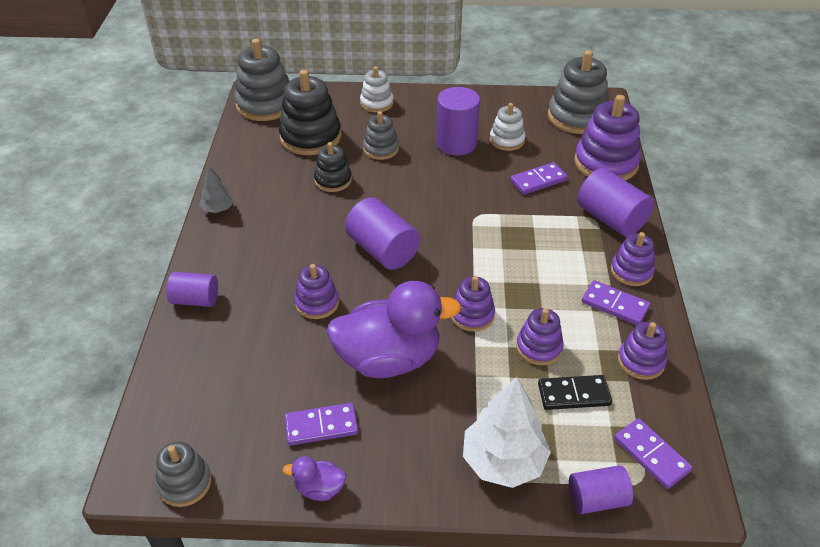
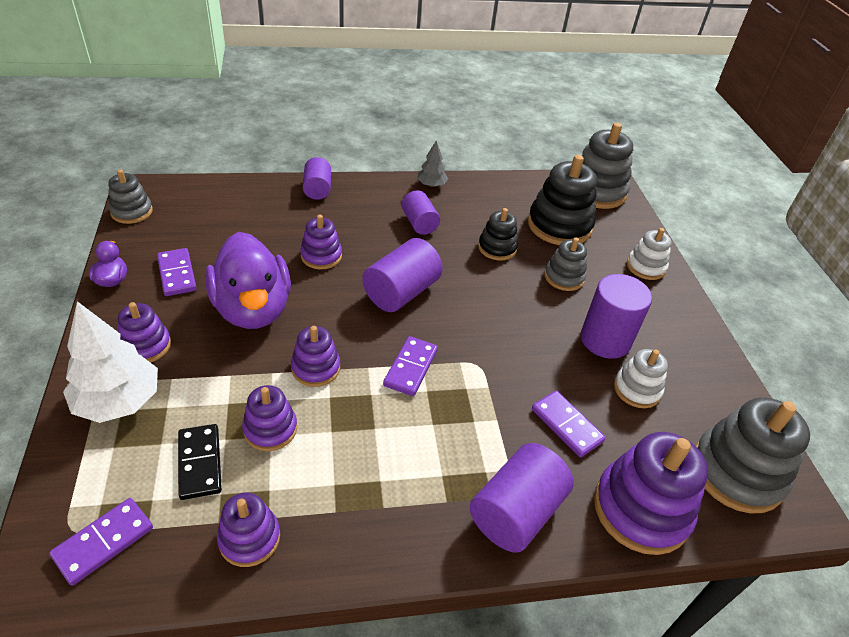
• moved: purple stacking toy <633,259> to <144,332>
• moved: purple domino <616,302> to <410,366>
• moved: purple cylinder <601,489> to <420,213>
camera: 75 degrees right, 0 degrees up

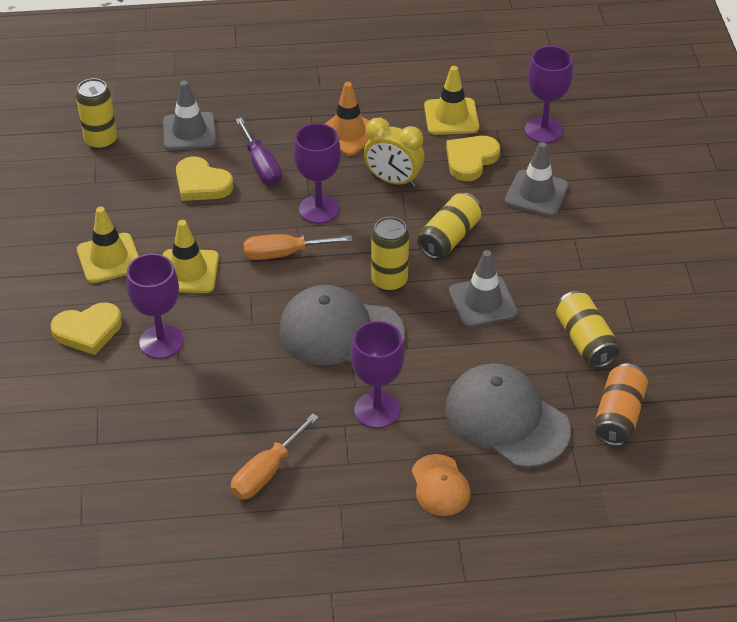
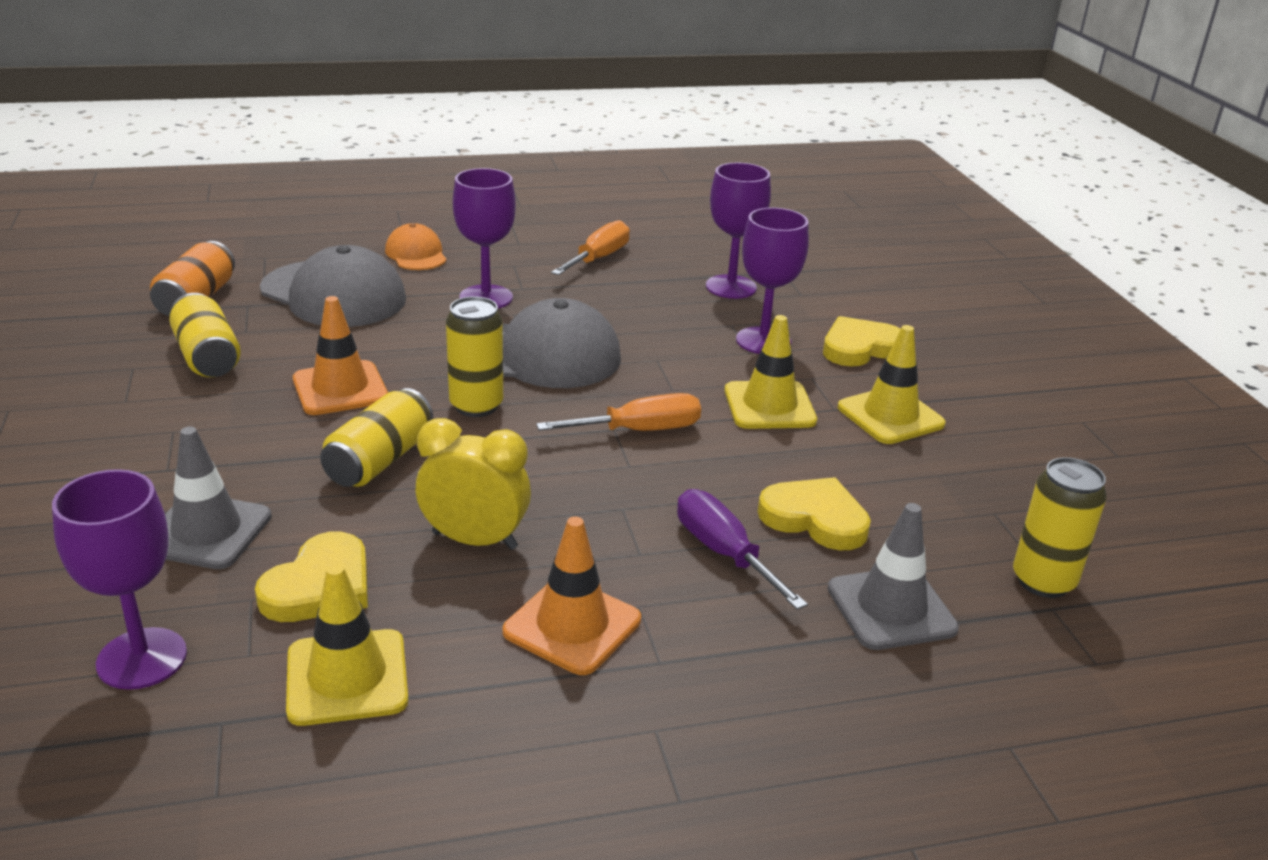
• recoloured: grey traffic cone <483,288> to orange traffic cone <340,355>
• moved: purple goblet <317,173> to <738,231>
camera: 170 degrees right, 15 degrees down

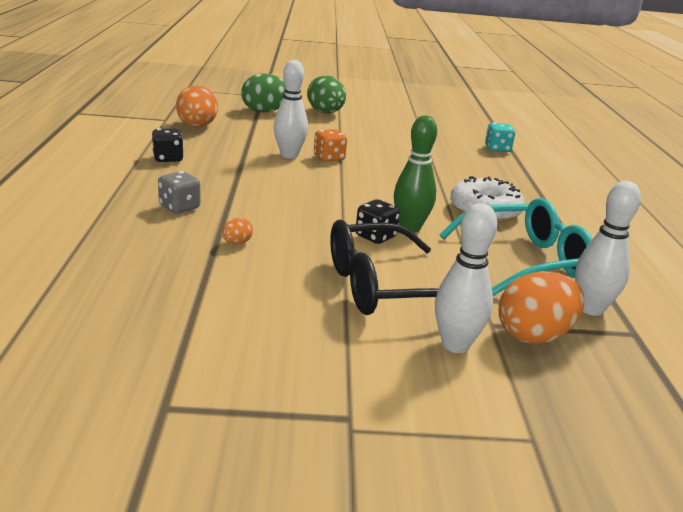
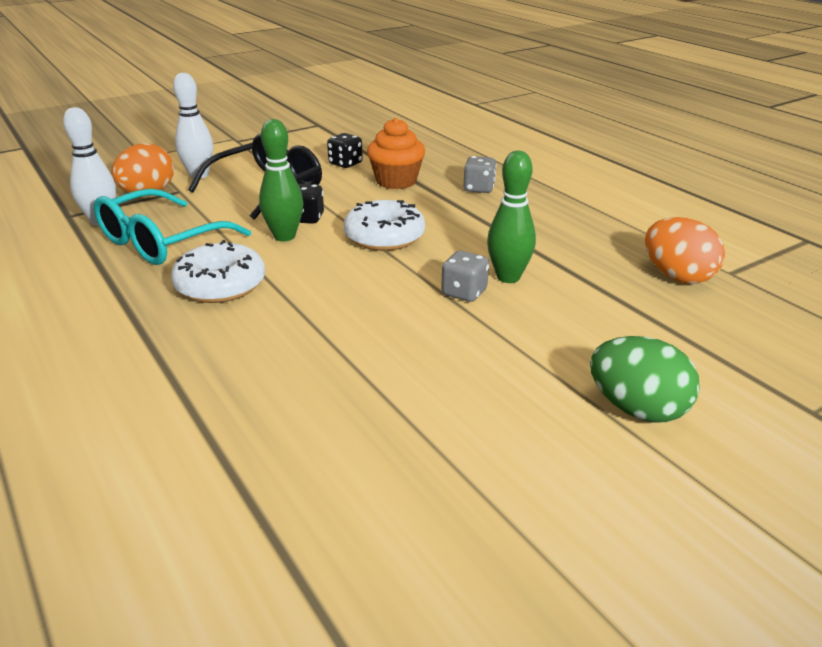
• moved: black dice <168,145> to <345,150>
• added: white donut <384,225>
• replaced: orange egg <237,231> to orange cupcake <396,153>
• recoloured: orange dice <330,145> to grey dice <465,276>
• recoloured: white bowling pin <291,109> to green bowling pin <511,217>
• removed: green egg <263,93>
• removed: turquoise dice <500,137>
camera: 150 degrees right, 5 degrees up

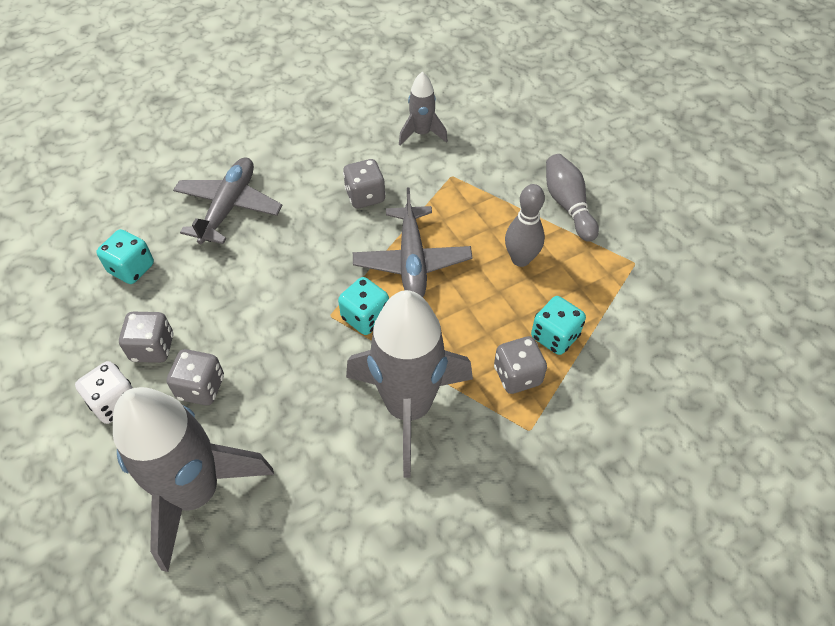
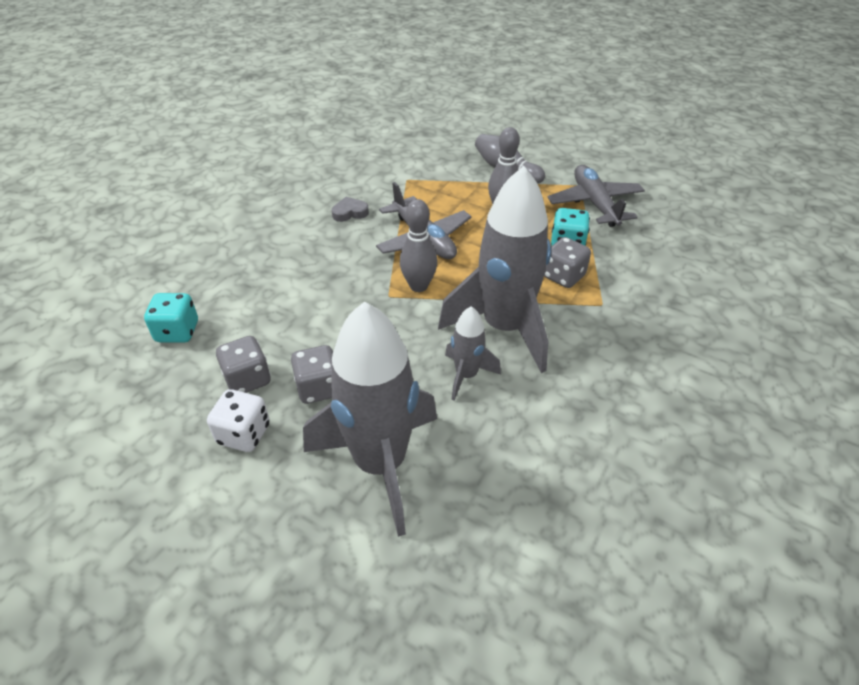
• replaced: grey dice <364,184> to grey heart <350,209>
• replaced: turquoise dice <363,306> to grey bowling pin <418,245>
• moved: grey rocket <423,108> to <473,353>
• moved: grey plane <228,200> to <596,196>
camera: 30 degrees left, 10 degrees down

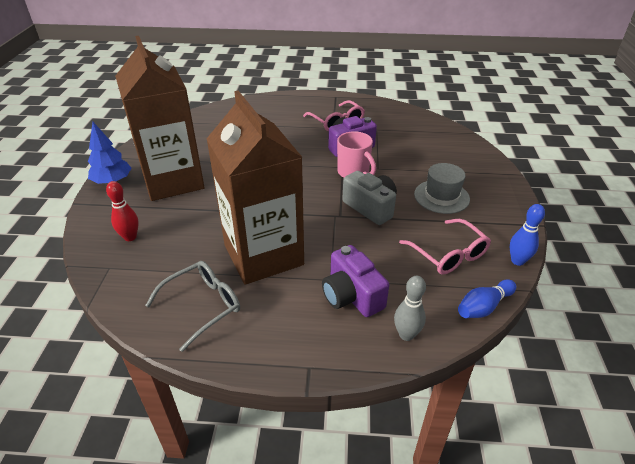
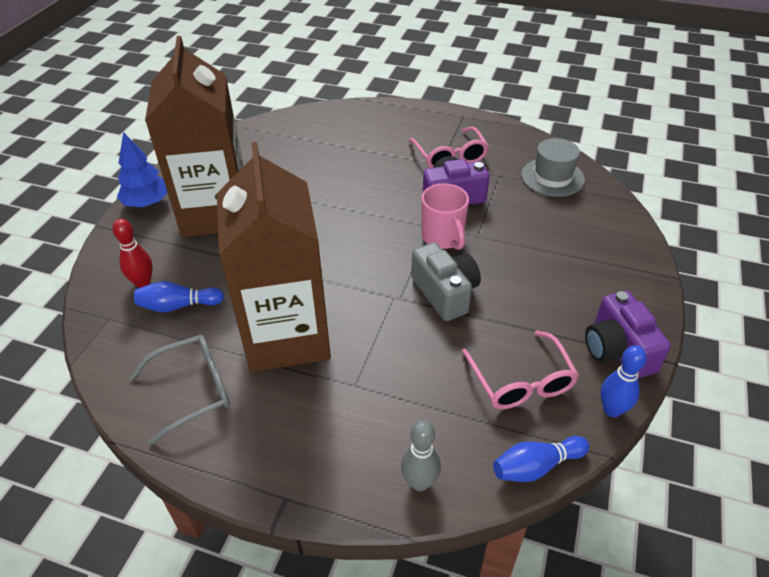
• added: blue bowling pin <179,296>
• moved: grey hat <442,188> to <553,167>
• moved: purple camera <355,281> to <628,334>
camera: 15 degrees right, 5 degrees up

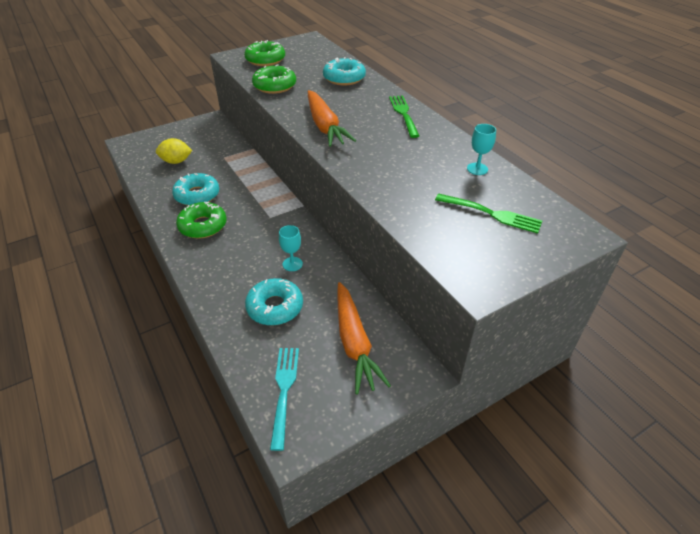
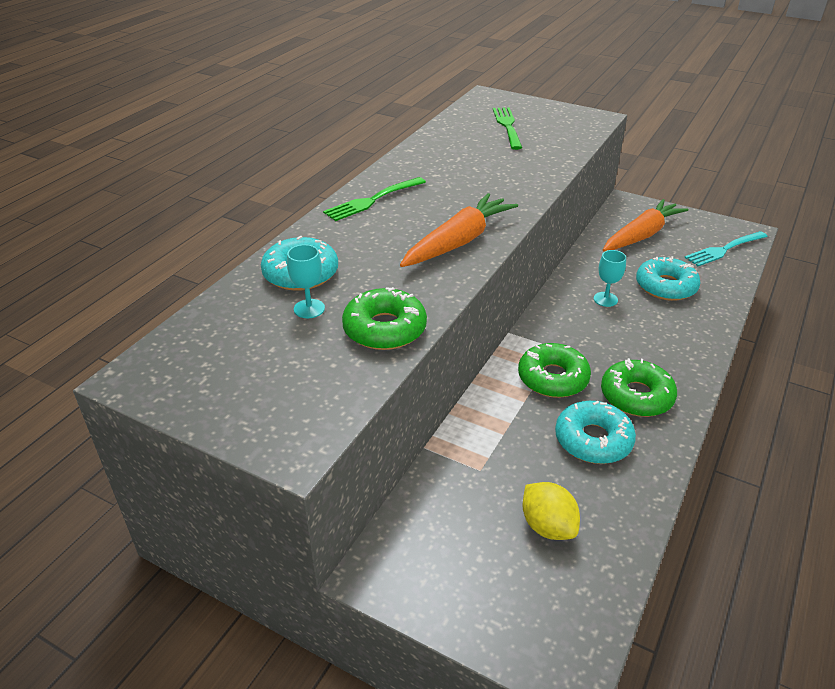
• moved: turquoise goblet <481,149> to <306,281>
• moved: green donut <264,53> to <554,370>
camera: 120 degrees left, 5 degrees down

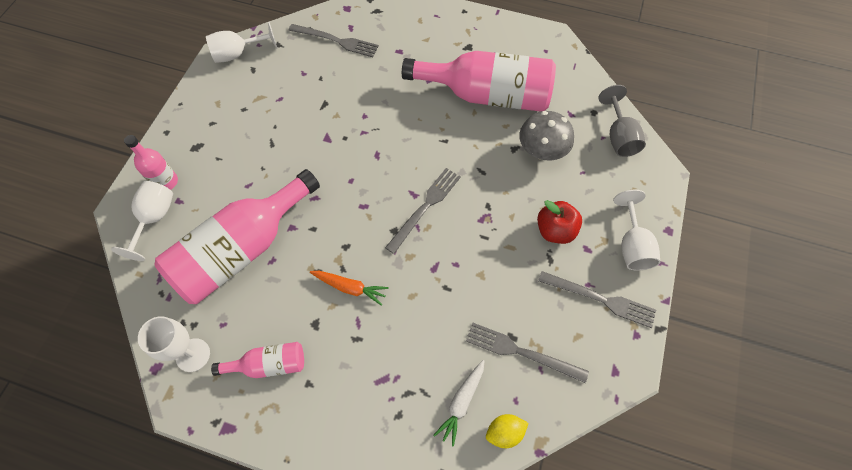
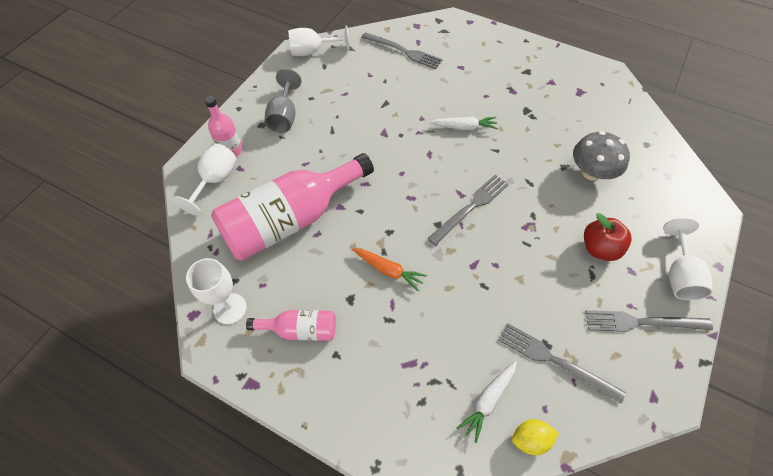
• moved: grey goblet <622,121> to <283,101>
• added: white carrot <464,123>
• turned: grey fork <597,299> = <649,321> 150 degrees clockwise
• removed: pink bottle <479,81>
camera: 10 degrees right, 5 degrees down

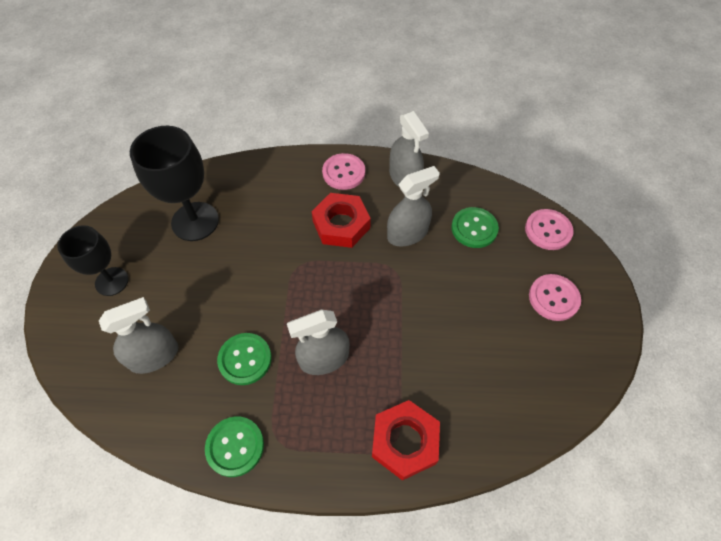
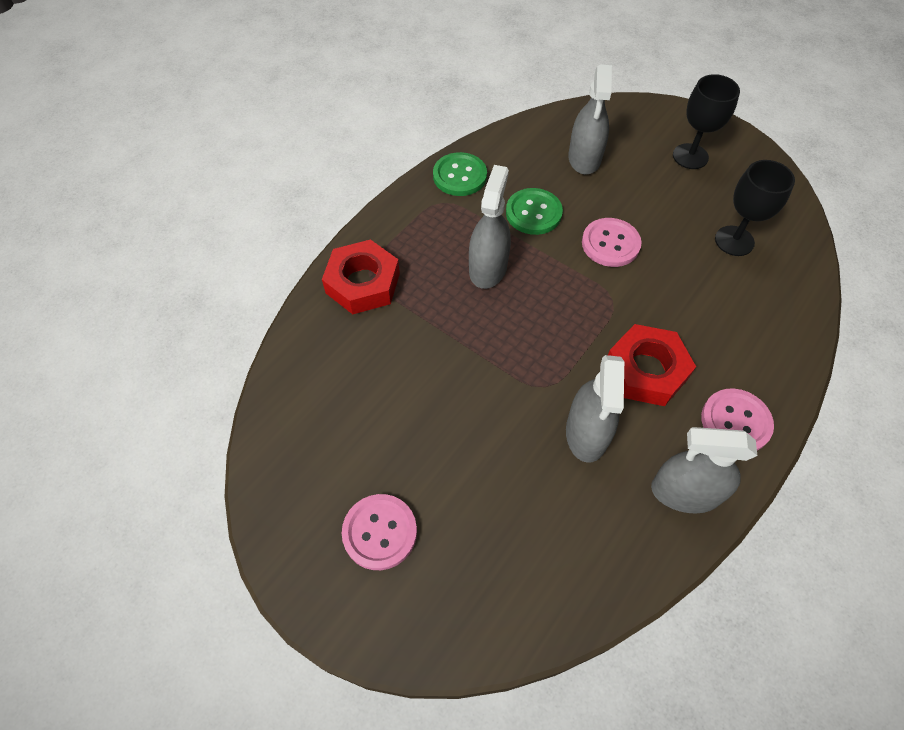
• moved: pink button <549,229> to <612,242>
• resized: black goblet <174,183> = <755,208> x0.65
• removed: green button <475,227>
camera: 125 degrees right, 0 degrees up

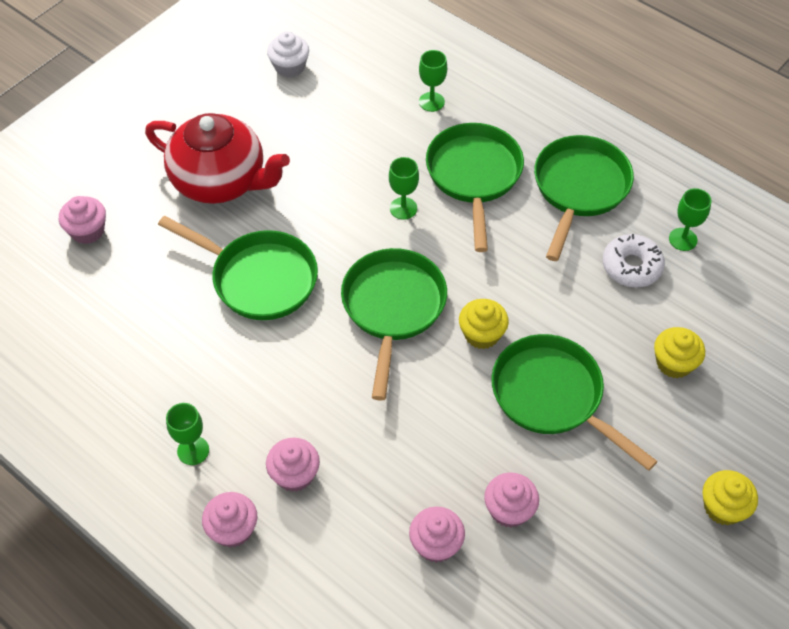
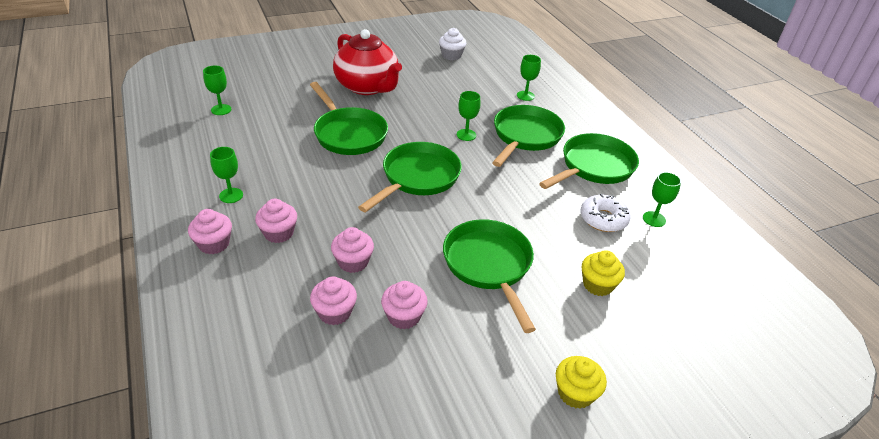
• added: green goblet <217,90>
• moved: pink cupcake <82,220> to <352,250>
• removed: yellow cupcake <484,324>
camera: 25 degrees right, 15 degrees down

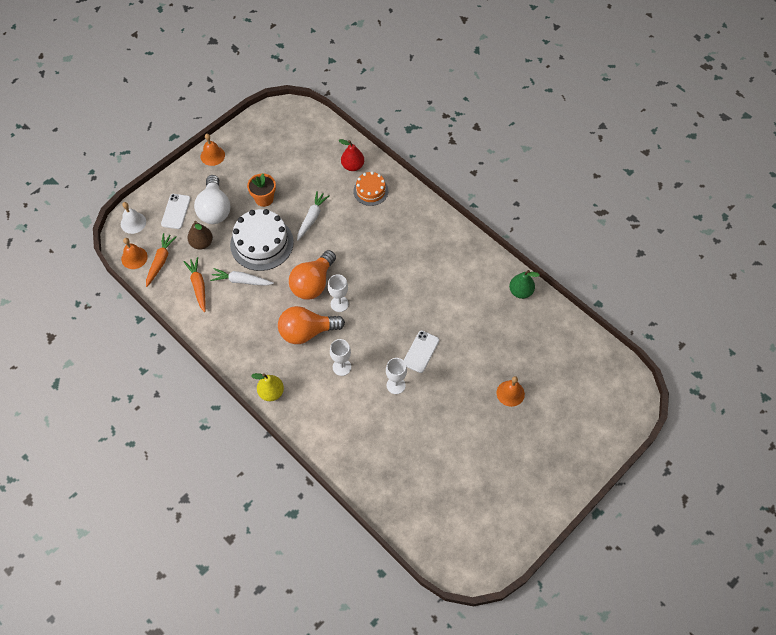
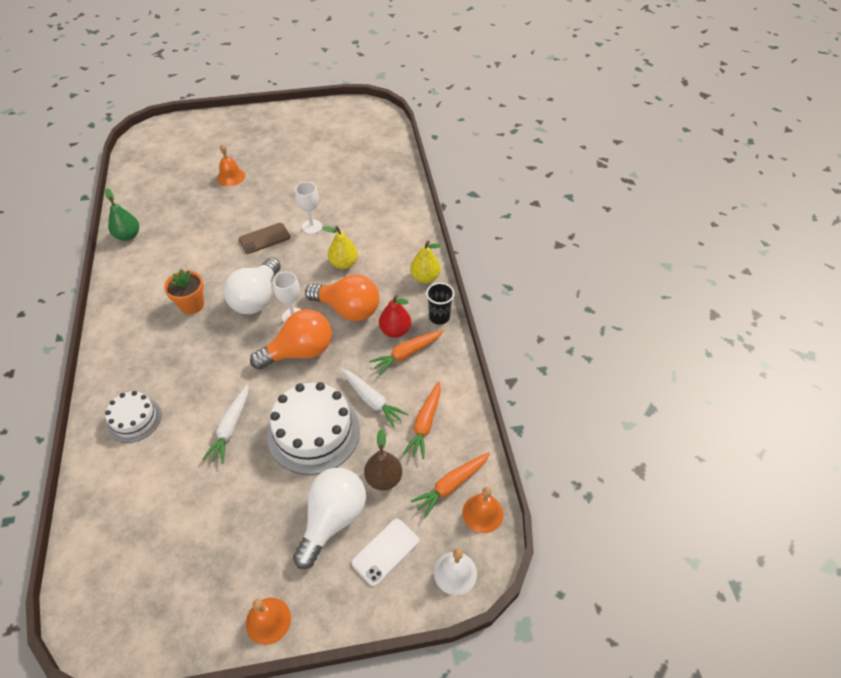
• recoloured: orange cake <370,189> to white cake <133,417>
• moved: orange flower pot <261,190> to <184,291>
• turned: white carrot <313,216> = <225,424> 45 degrees counterclockwise
• added: white light bulb <252,286>
• recoloured: white phone <421,352> to brown phone <264,238>
• replaced: white goblet <340,357> to yellow pear <340,247>
• added: orange carrot <406,352>
• moved: red pear <351,155> to <395,316>
• added: black cup <440,303>
camera: 145 degrees left, 10 degrees down

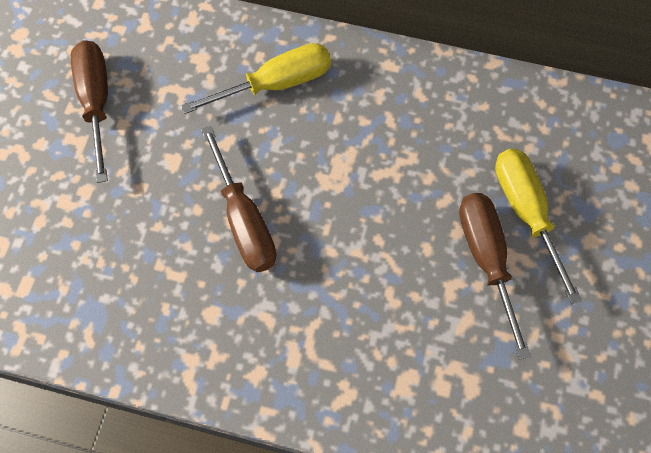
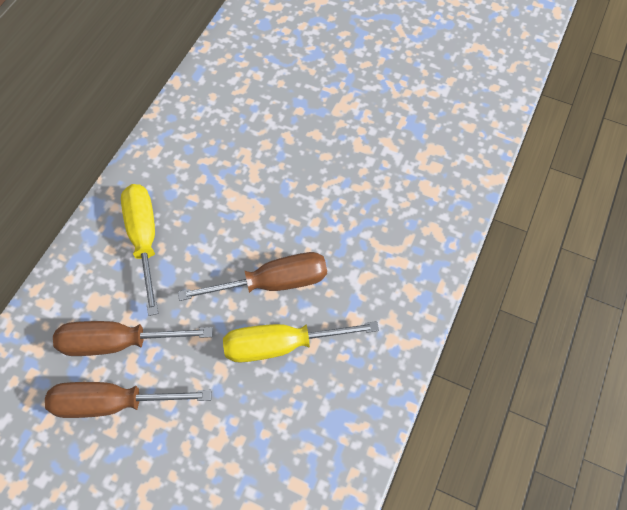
• moved: brown screwdriver <495,276> to <132,338>
• moved: yellow screwdriver <538,226> to <301,342>
camera: 80 degrees left, 5 degrees down

